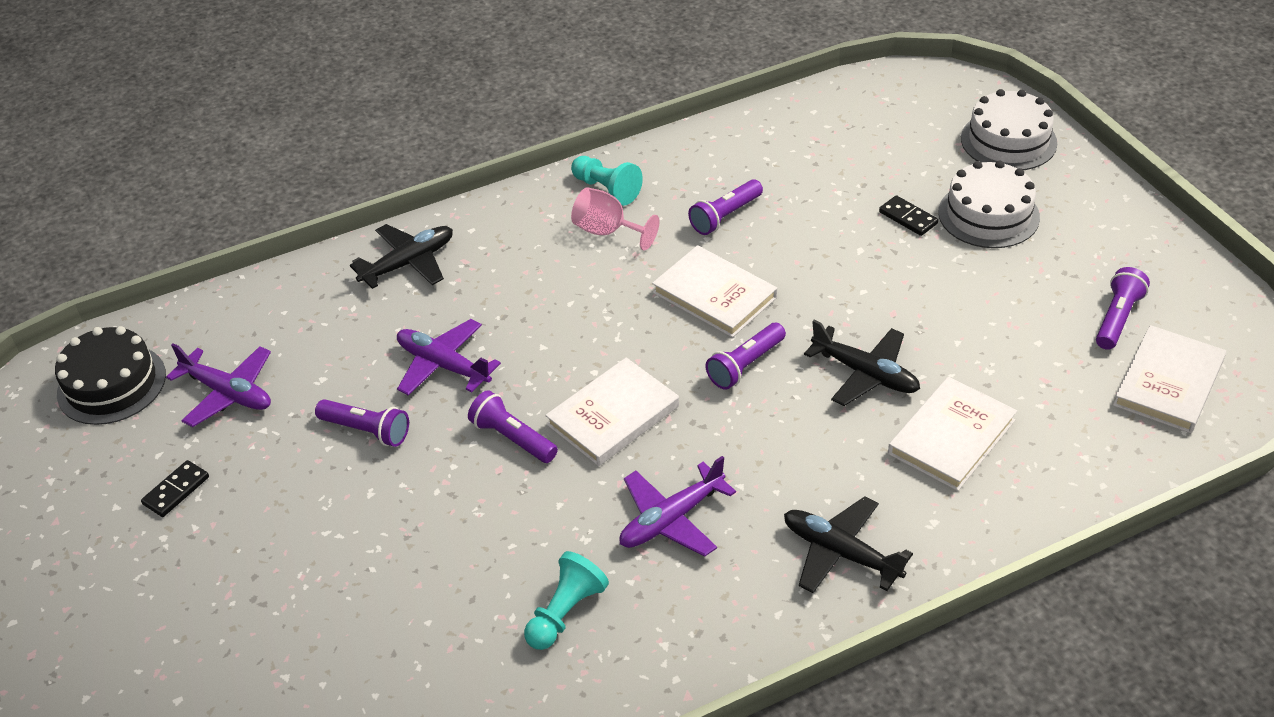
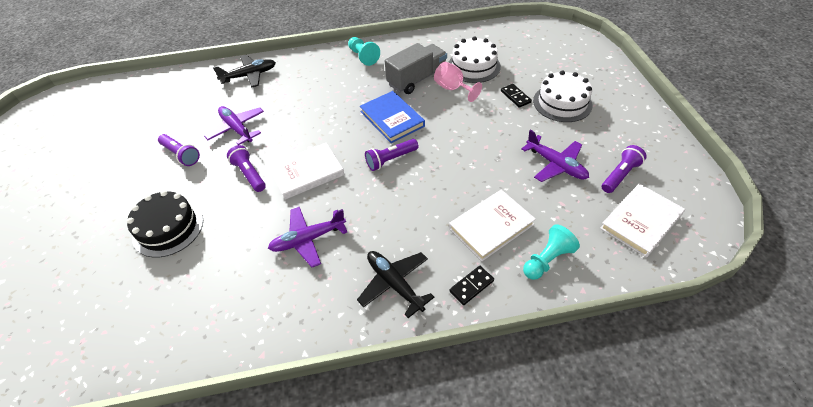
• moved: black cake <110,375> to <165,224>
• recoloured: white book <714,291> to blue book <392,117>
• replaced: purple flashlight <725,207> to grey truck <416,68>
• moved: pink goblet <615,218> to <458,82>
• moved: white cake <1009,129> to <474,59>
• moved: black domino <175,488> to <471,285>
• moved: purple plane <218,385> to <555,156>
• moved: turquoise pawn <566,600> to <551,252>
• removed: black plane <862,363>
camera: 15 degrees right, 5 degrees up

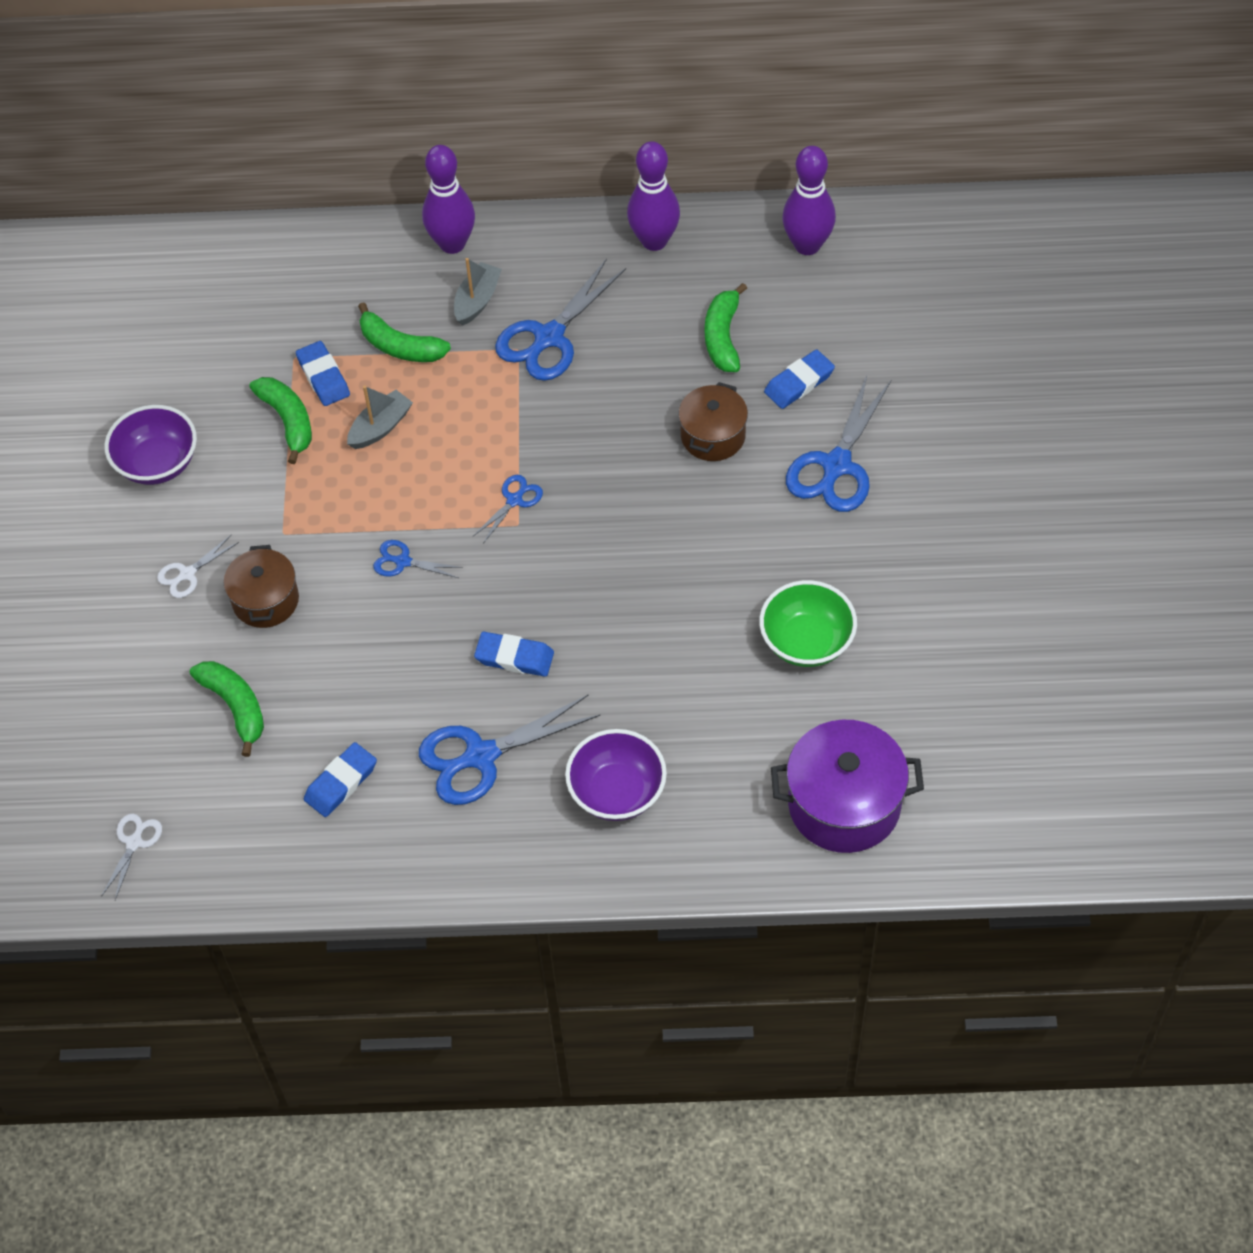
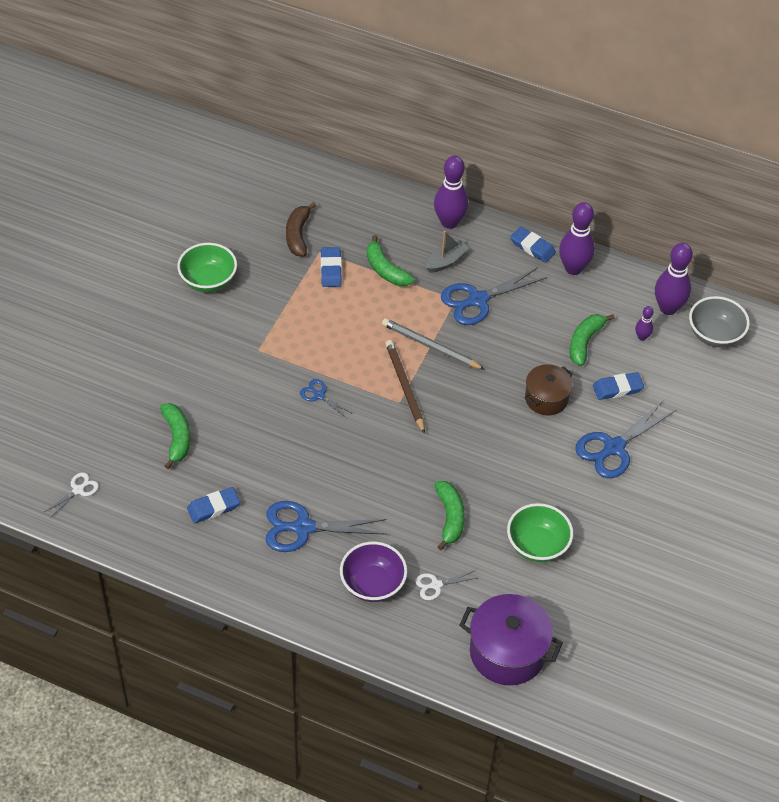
• recoloured: purple bowl <150,445> to green bowl <207,267>
• added: brown banana <301,229>
• added: grey pencil <433,344>
• replaced: blue scissors <508,509> to brown pencil <405,387>
• moved: white scissors <198,566> to <446,585>
• moved: green banana <280,420> to <450,515>
• moved: blue eraser <514,654> to <533,245>
• added: purple bowling pin <644,323>
• added: grey bowl <719,321>
• removed: brown pot <261,586>
• removed: grey boat <380,417>
camera: 20 degrees right, 5 degrees down

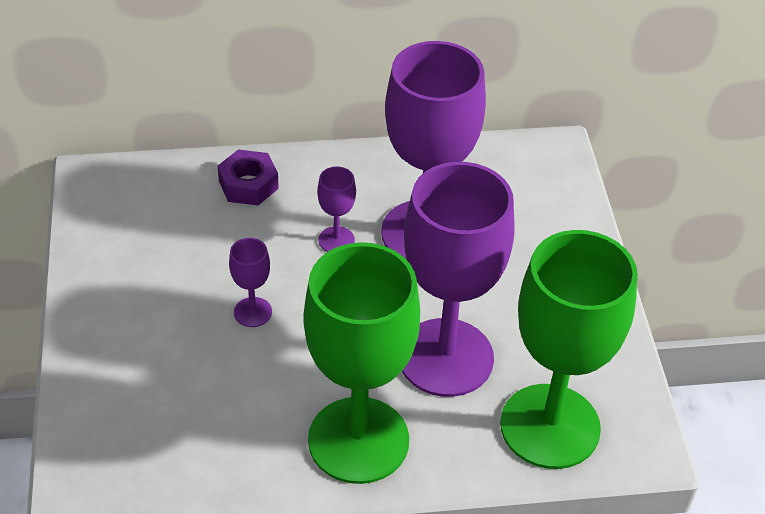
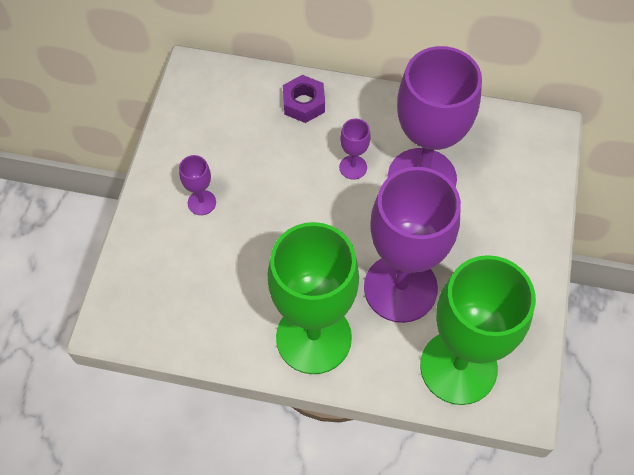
• moved: purple goblet <250,282> to <197,185>
camera: 20 degrees right, 15 degrees up

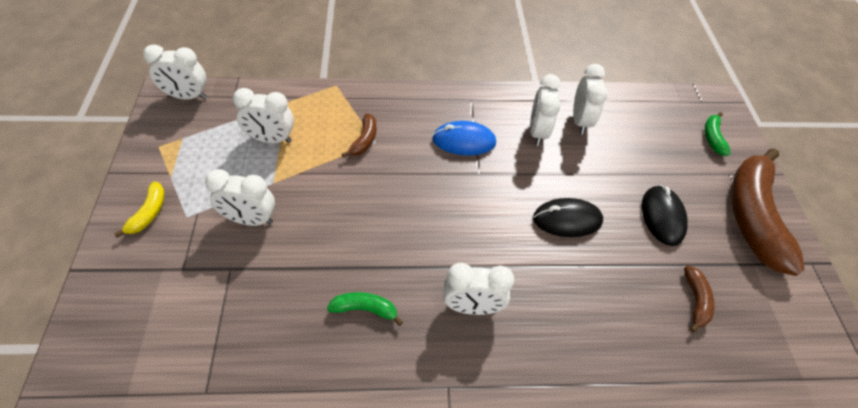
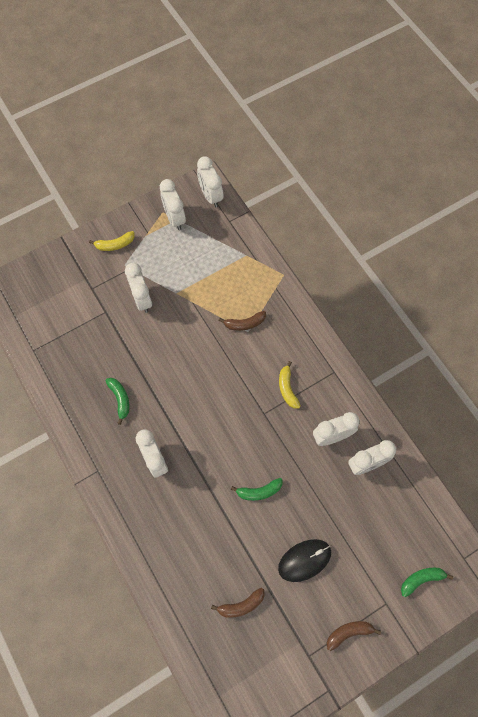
• moved: white clock <263,115> to <173,204>
• replaced: black mouse <568,217> to green banana <257,489>
• replaced: blue mouse <464,138> to yellow banana <290,385>
• resized: brown banana <768,212> = <354,636> x0.43
camera: 65 degrees right, 15 degrees up

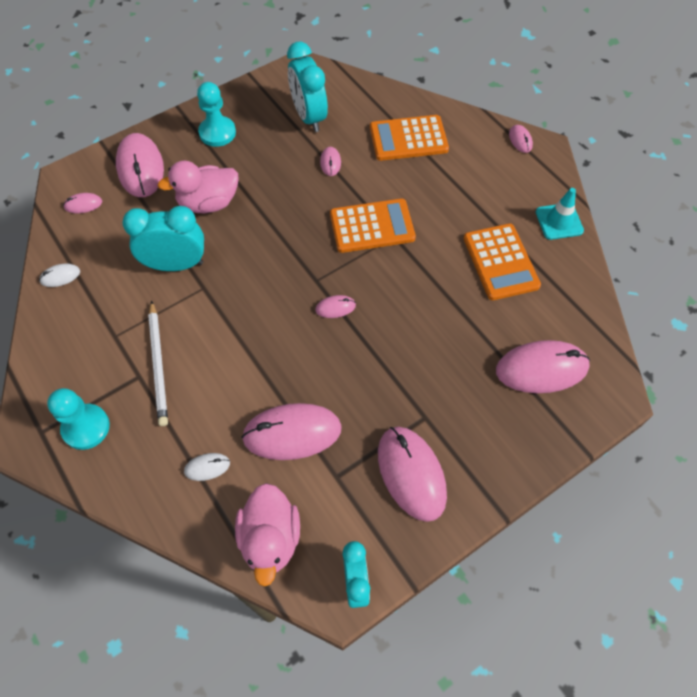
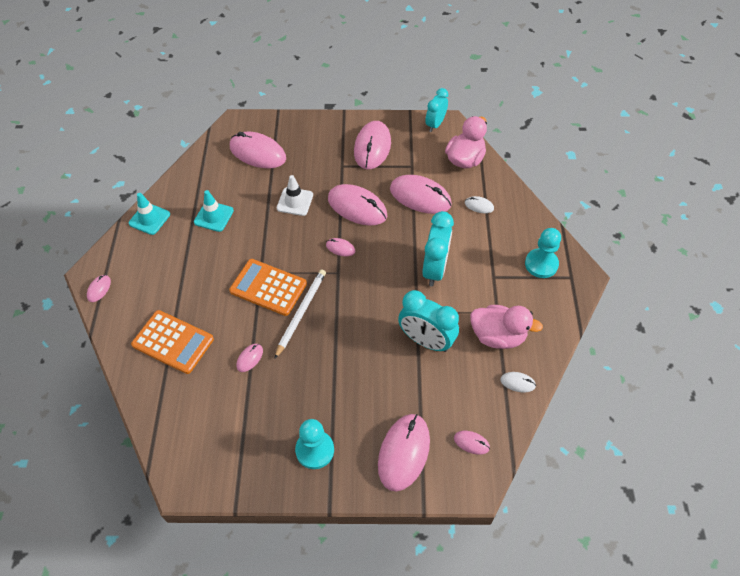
• replaced: orange calculator <502,261> to turquoise traffic cone <214,211>
• moved: white pencil <158,363> to <300,313>
• added: white traffic cone <295,195>
• added: pink mouse <357,205>
• moved: turquoise clock <307,87> to <438,248>
• moved: pink duck <198,187> to <506,327>
camera: 145 degrees left, 5 degrees down

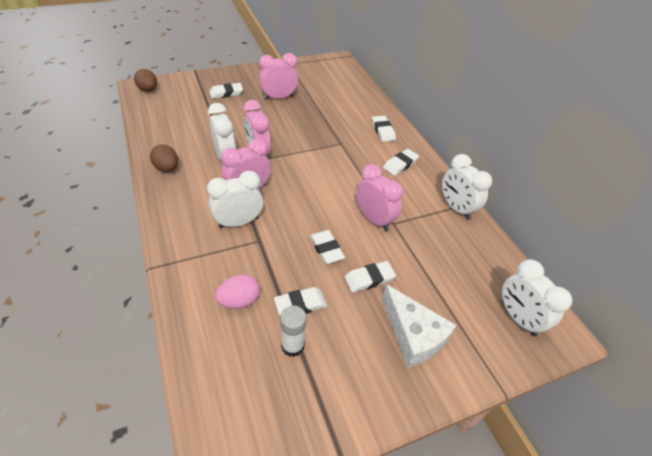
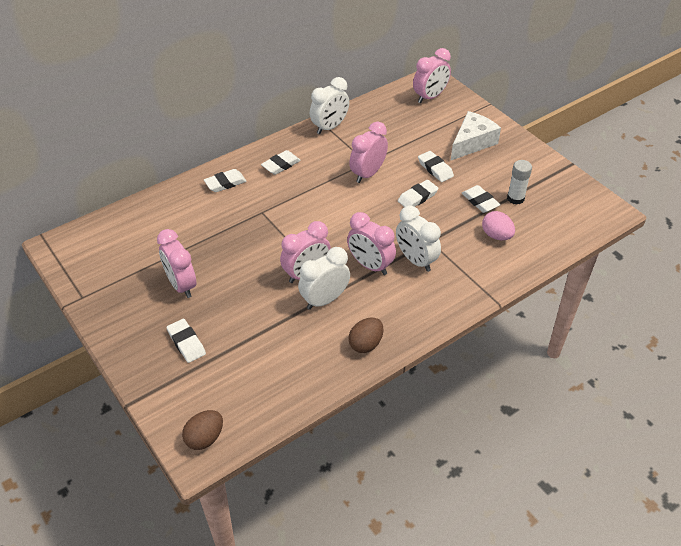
• turned: white eraser <401,162> = <281,162> 75 degrees counterclockwise
• recoloured: white clock <537,298> to pink clock <432,75>
camera: 100 degrees left, 0 degrees up

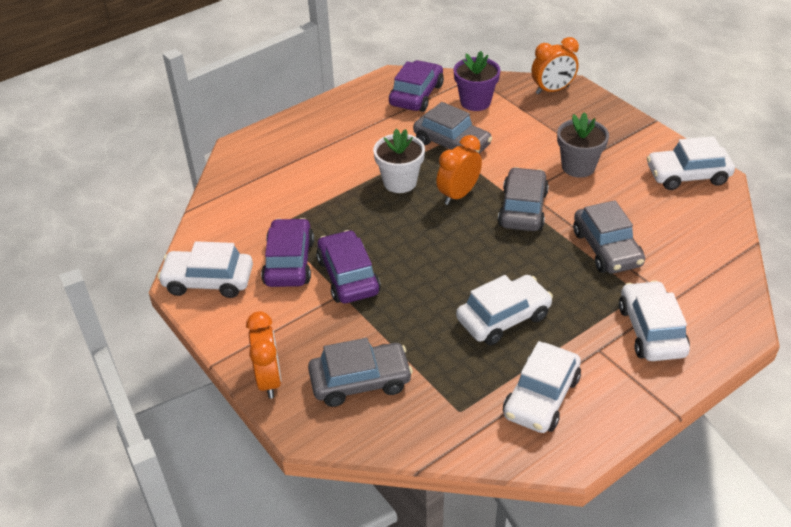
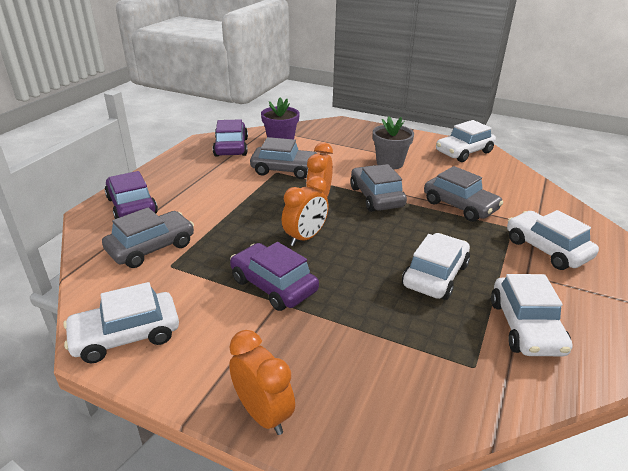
• moved: grey car <360,372> to <148,237>
• moved: purple car <287,252> to <131,195>
• moved: orange clock <555,65> to <305,211>
• removed: white flower pot <399,161>
camera: 30 degrees left, 10 degrees down

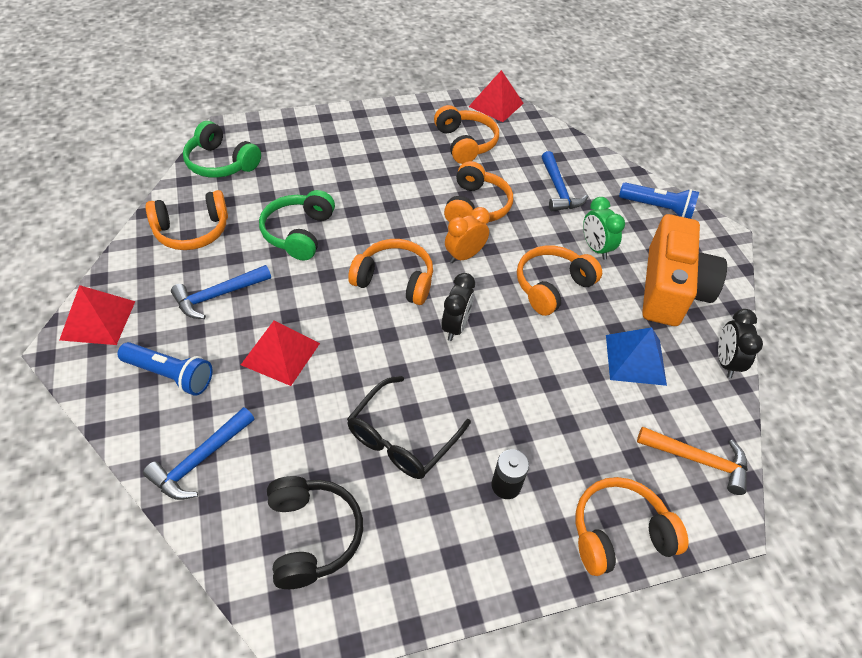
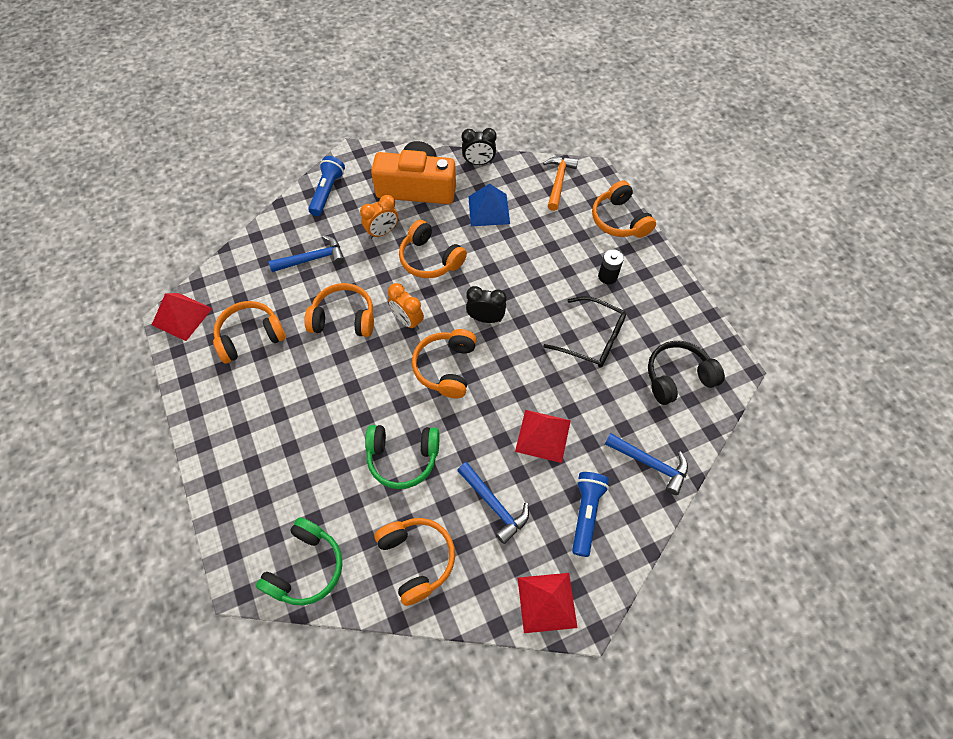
• recoloured: green clock <604,228> to orange clock <379,217>
camera: 95 degrees left, 10 degrees up

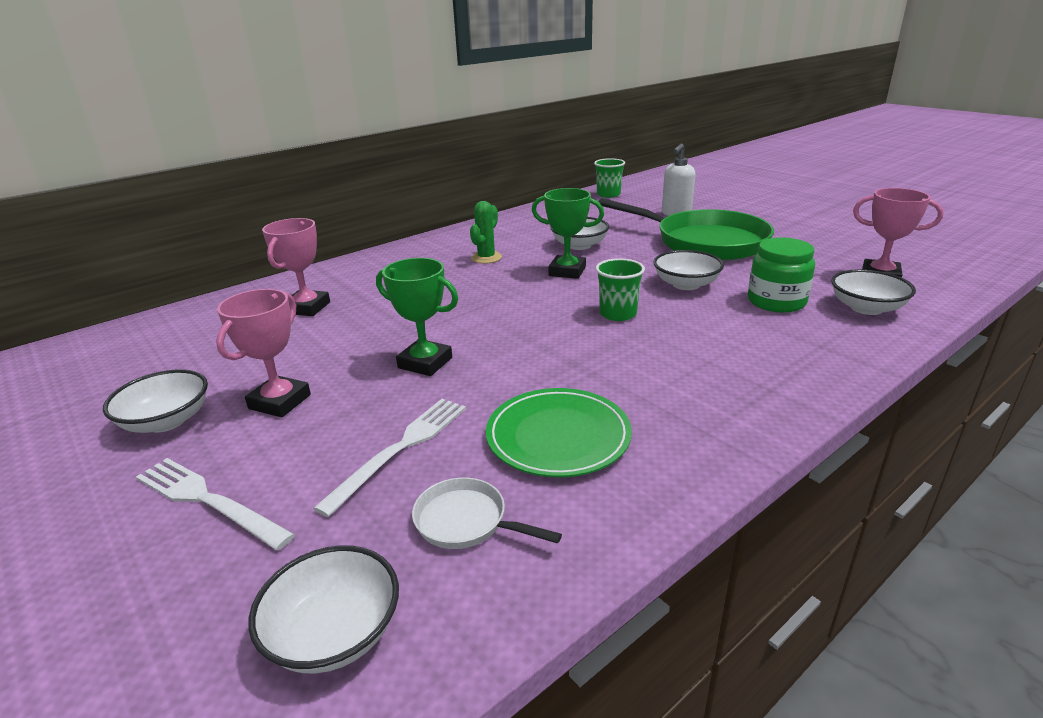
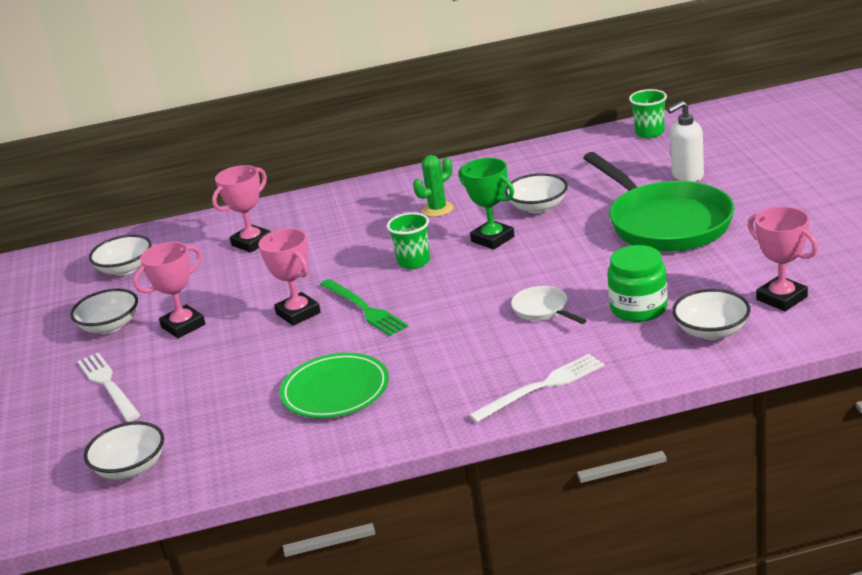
• moved: white bowl <688,270> to <120,255>
• recoloured: green trophy <417,317> to pink trophy <290,277>
• added: green fork <364,307>
• moved: green cup <620,289> to <408,241>
• moved: white fork <389,458> to <536,388>
• moved: white pan <487,513> to <549,305>
camera: 30 degrees right, 0 degrees up

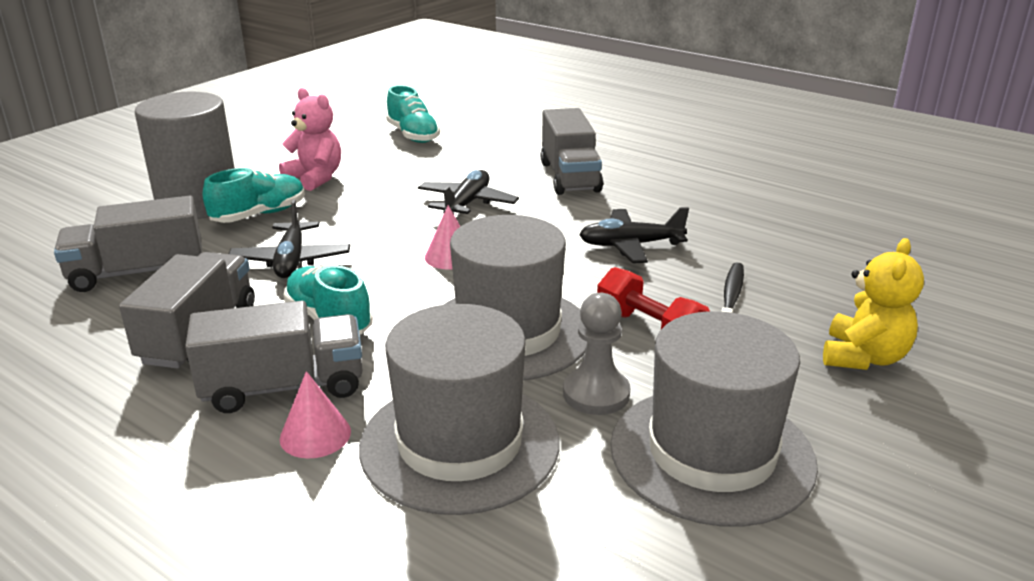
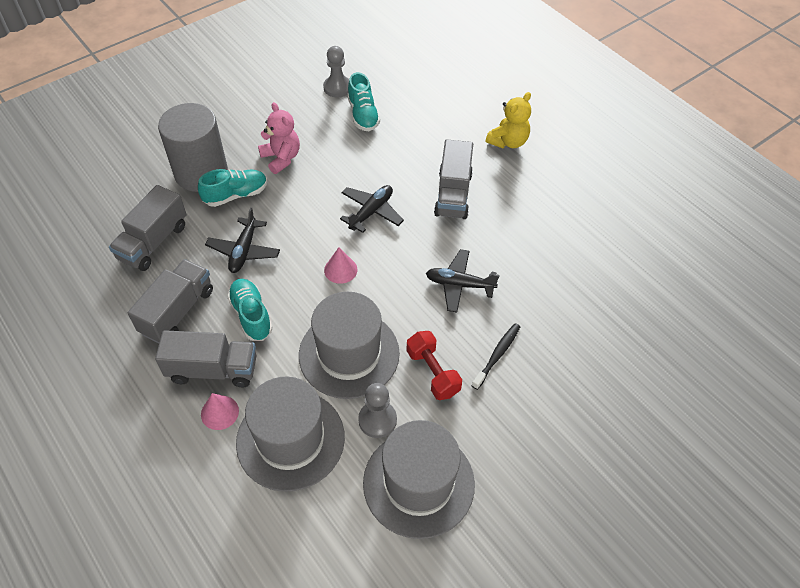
• turned: grey truck <128,244> = <148,228> 60 degrees counterclockwise
• added: grey pawn <336,71>
• moved: yellow teddy bear <873,304> to <508,120>
camera: 15 degrees right, 25 degrees up

